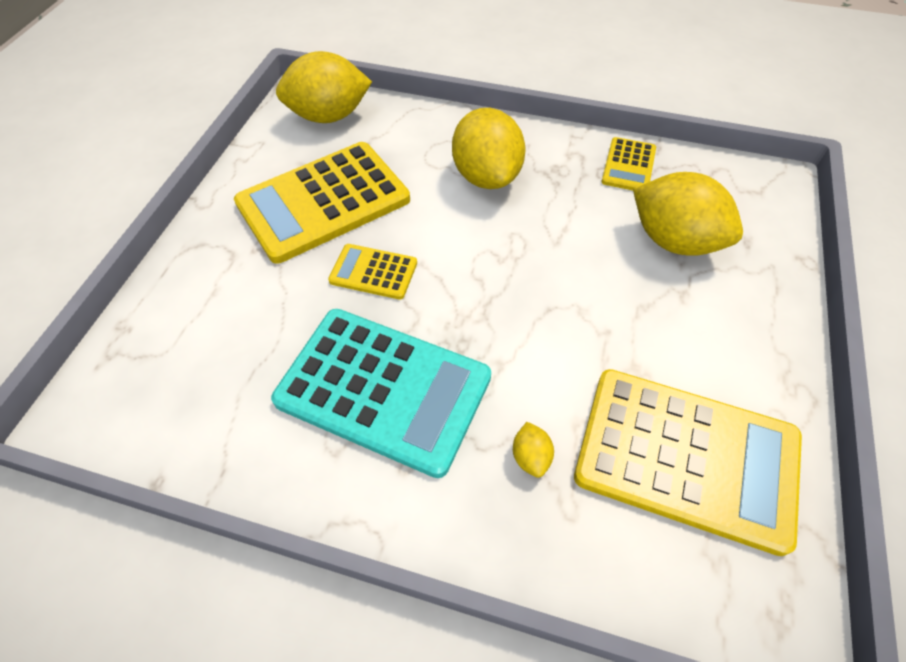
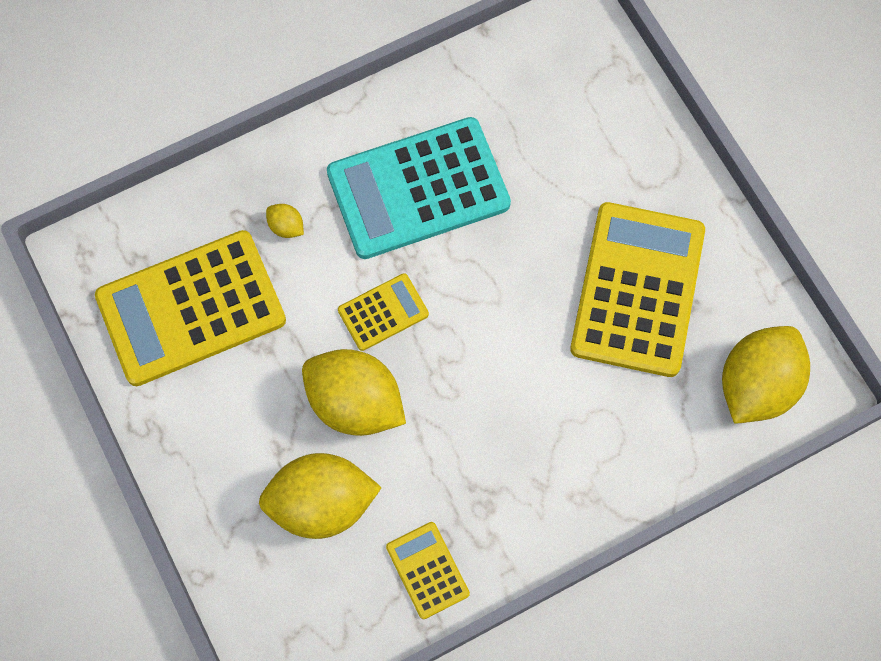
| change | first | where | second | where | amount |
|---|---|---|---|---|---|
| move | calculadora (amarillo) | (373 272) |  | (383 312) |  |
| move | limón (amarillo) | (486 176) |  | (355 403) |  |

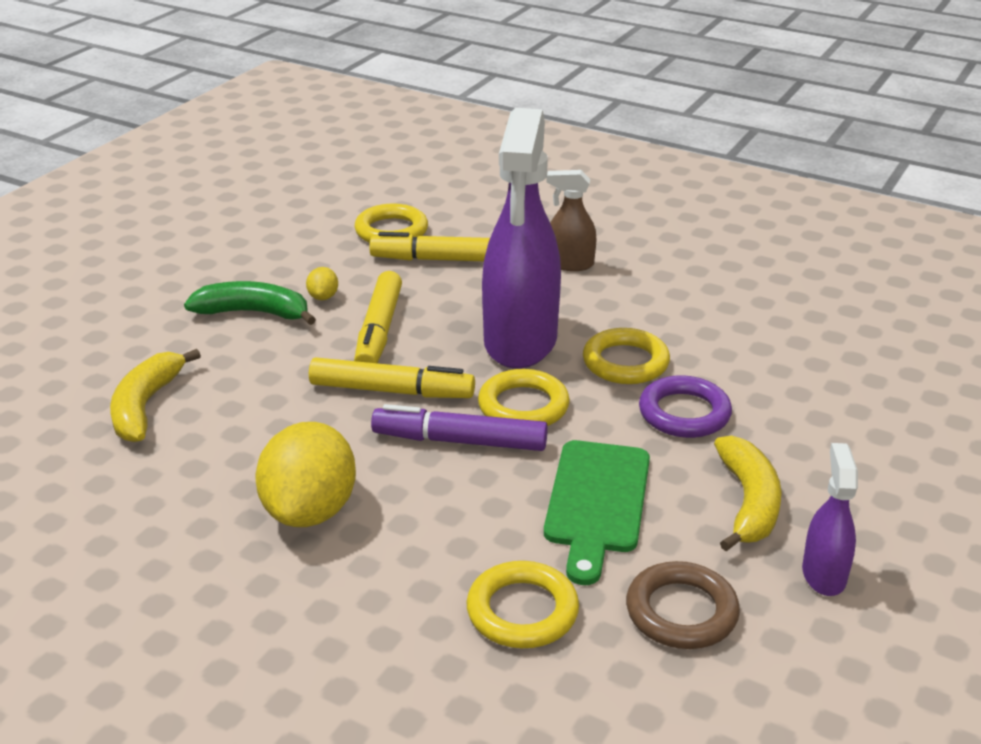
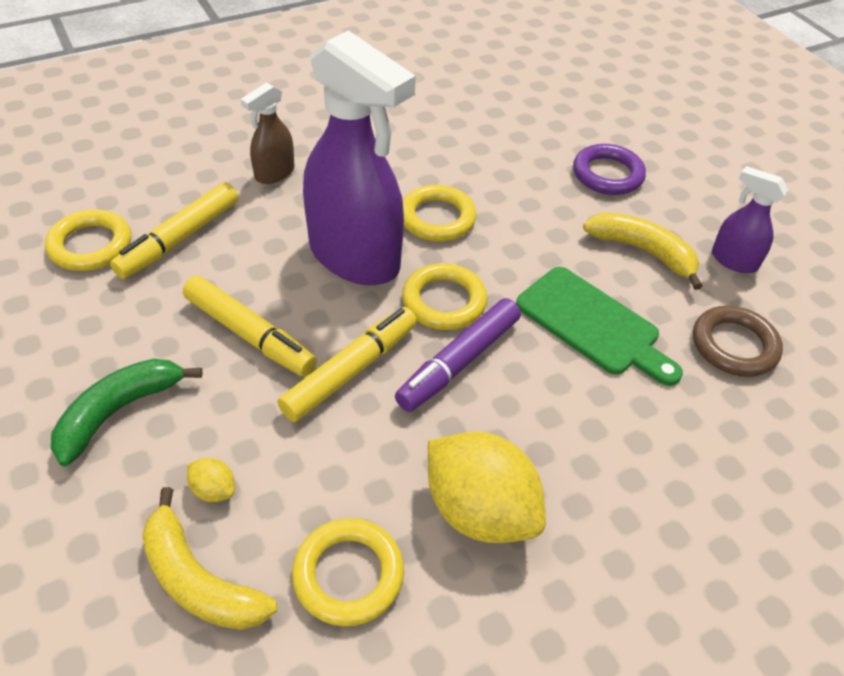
| change | first | where | second | where | amount |
|---|---|---|---|---|---|
| move | limón (amarillo) | (323 297) |  | (213 490) |  |
| move | anillo (amarillo) | (522 611) |  | (348 575) |  |
| move | anillo (morado) | (684 413) |  | (607 174) |  |

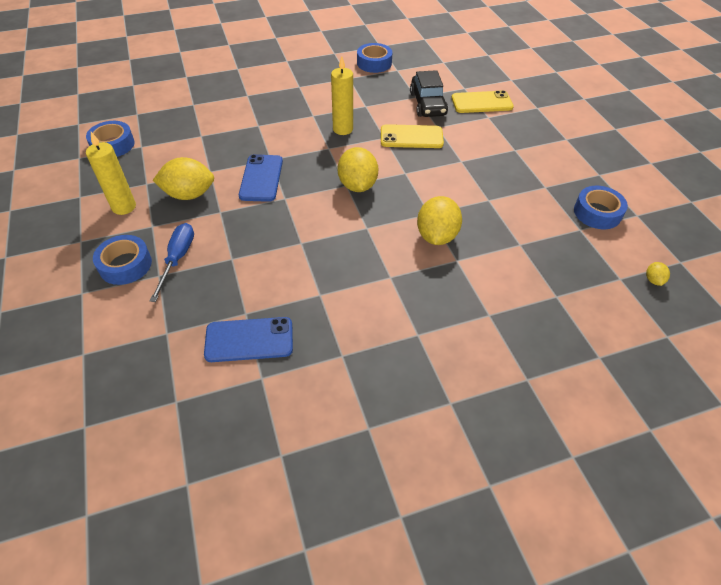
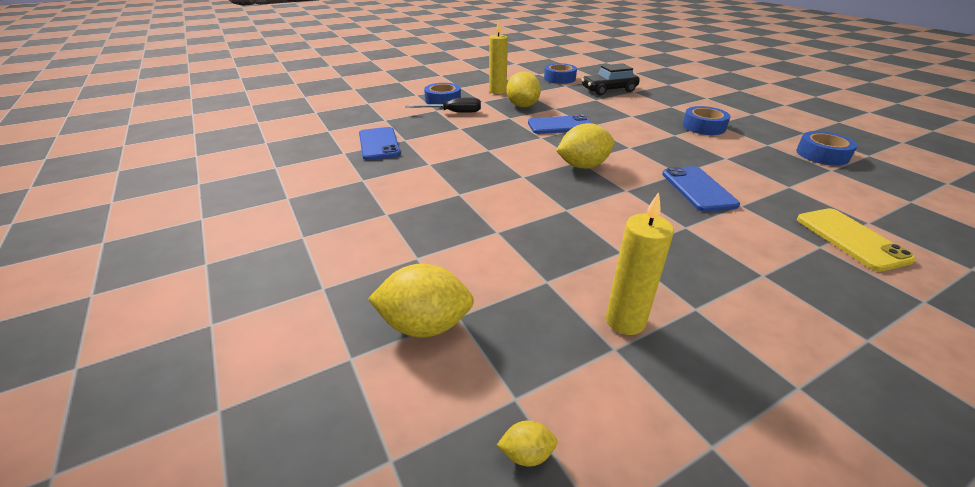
| change | first | where | second | where | amount |
|---|---|---|---|---|---|
| recolor | destornillador (azul) | (178 259) | destornillador (negro) | (453 112) |  |
| move | vela (amarillo) | (343 129) |  | (625 321) |  |
| recolor | móvil (amarillo) | (411 137) | móvil (azul) | (698 189) |  |
| move | coche (negro) | (427 104) |  | (609 90) |  |
| move | limón (amarillo) | (436 236) |  | (425 325) |  |
| move | cinta adhesiva (azul) | (597 213) |  | (703 127) |  |

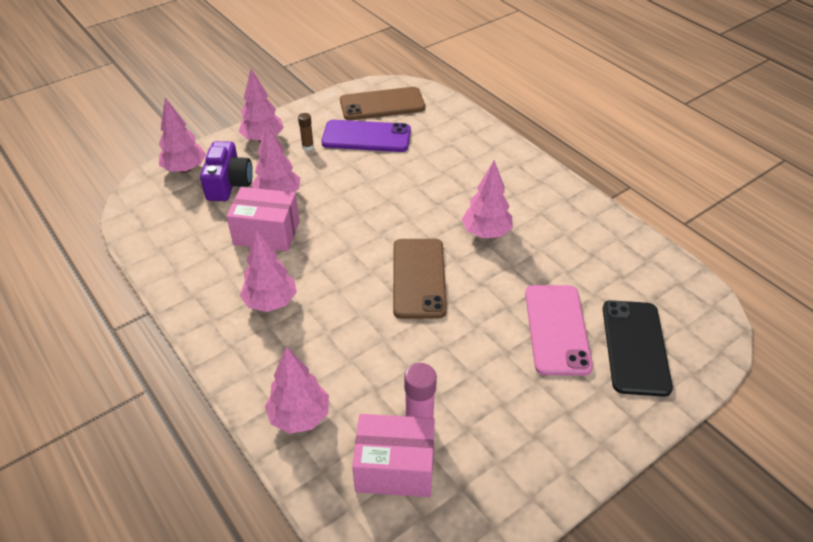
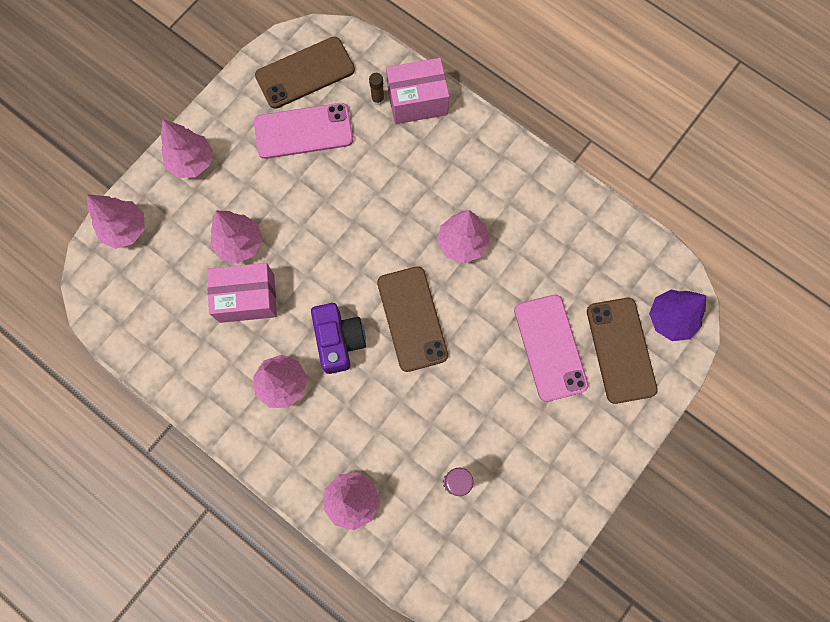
| change | first | where | second | where | amount |
|---|---|---|---|---|---|
| move | cámara (morado) | (229 184) |  | (339 340) |  |
| move | barra de pegamento (marrón) | (308 147) |  | (378 99) |  |
| recolor | móvil (morado) | (366 137) | móvil (rosa) | (303 131) |  |
| move | caja (rosa) | (395 468) |  | (417 101) |  |
| recolor | móvil (negro) | (635 347) | móvil (marrón) | (620 350) |  |
| insert |  |  | árbol (morado) | (670 319) |  |

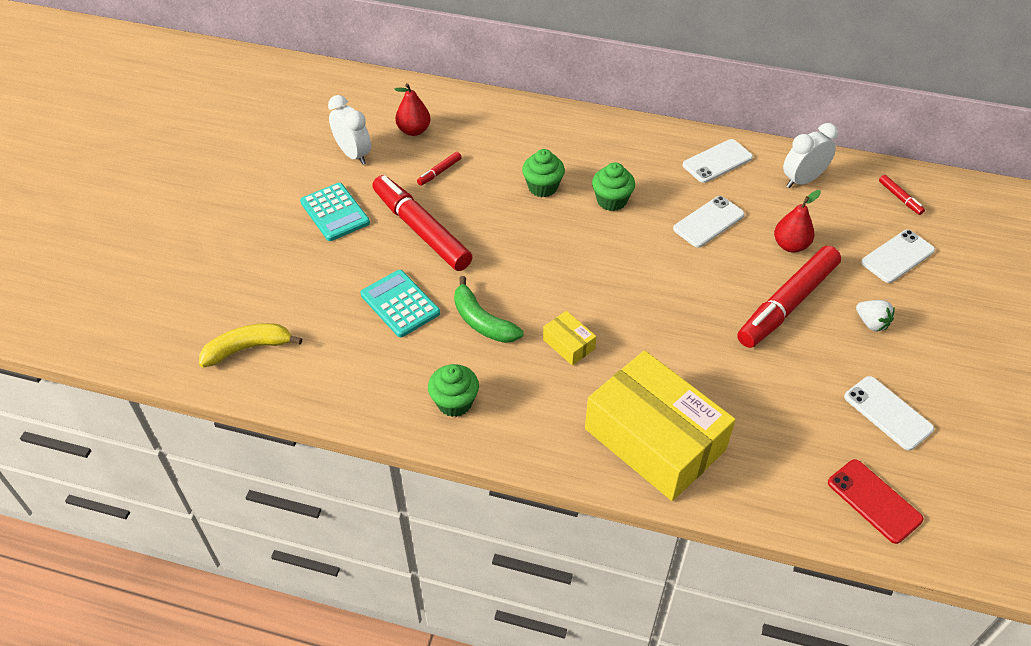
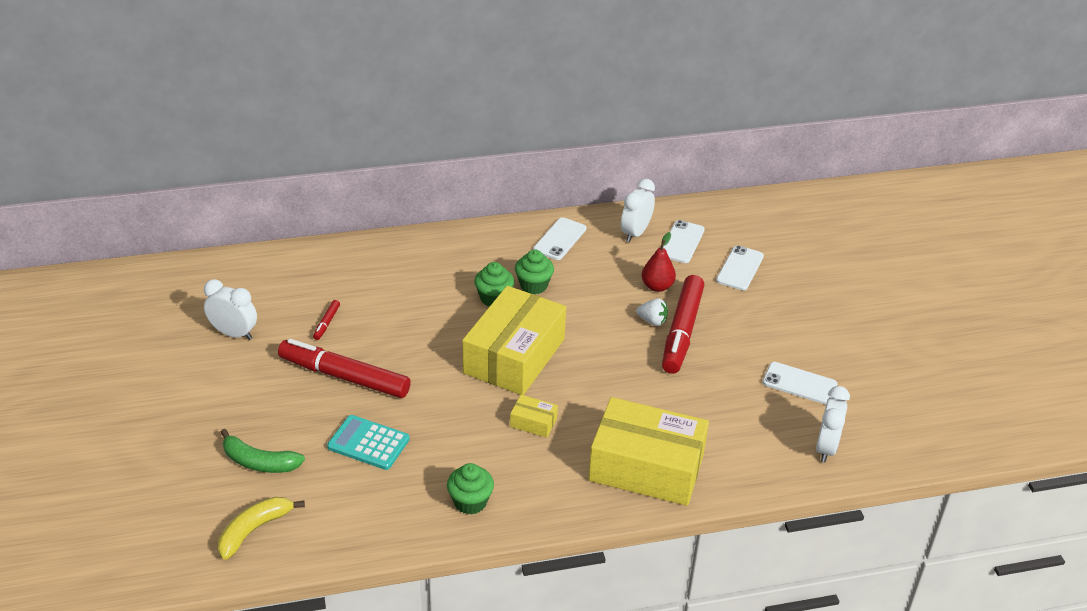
| change | first | where | second | where | amount |
|---|---|---|---|---|---|
| delete | calculadora (turquesa) | (335 212) |  |  |  |
| delete | pera (rojo) | (414 130) |  |  |  |
| move | plátano (verde) | (482 321) |  | (259 462) |  |
| move | magdalena (verde) | (542 187) |  | (533 285) |  |
| move | móvil (blanco) | (708 222) |  | (682 242) |  |
| replace | móvil (rojo) | (874 501) | despertador (blanco) | (826 448) |  |
| move | fresa (blanco) | (871 323) |  | (652 321) |  |
| delete | rotulador (rojo) | (900 198) |  |  |  |
| insert |  |  | caja (amarillo) | (514 356) |  |

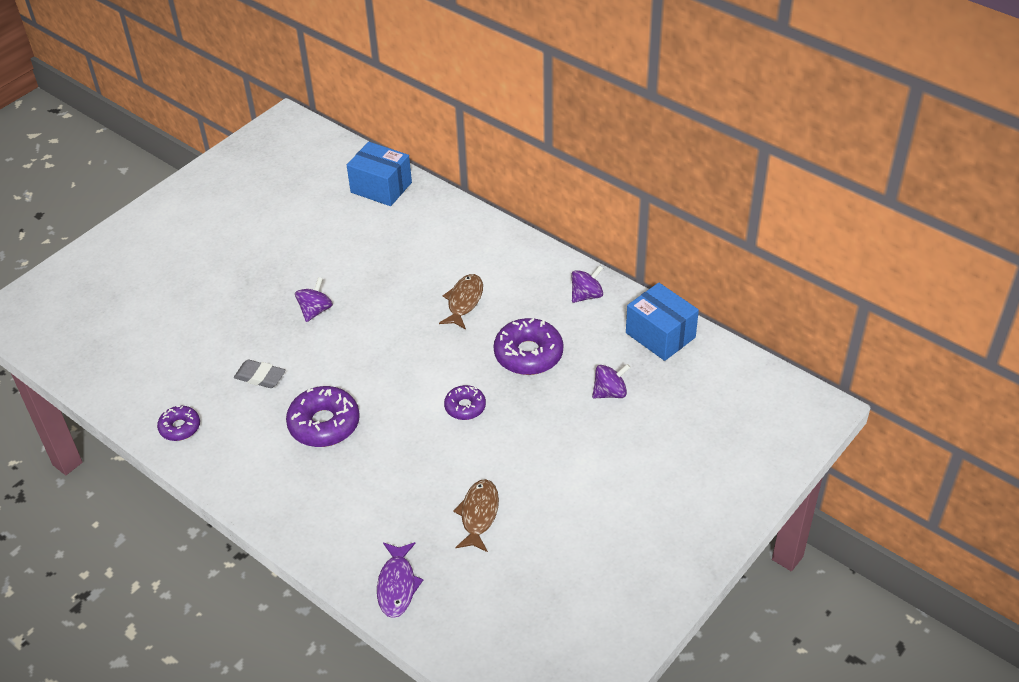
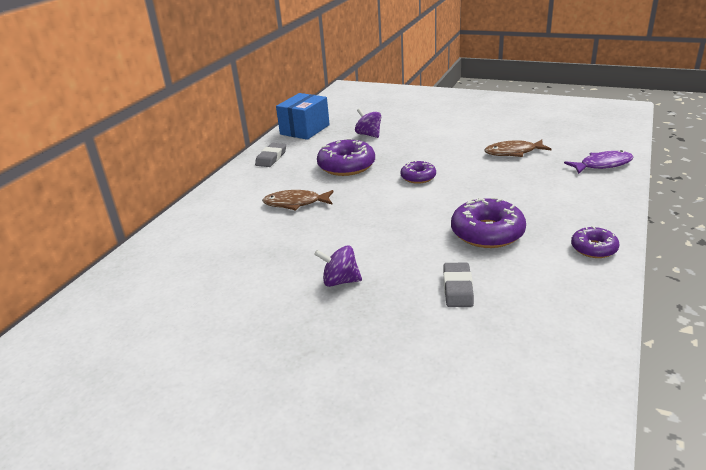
| change | first | where | second | where | amount |
|---|---|---|---|---|---|
| move | rosquilla (morado) | (180 427) |  | (593 248) |  |
| delete | caja (azul) | (381 187) |  |  |  |
| replace | peonza (morado) | (586 295) | goma de borrar (gris) | (271 158) |  |

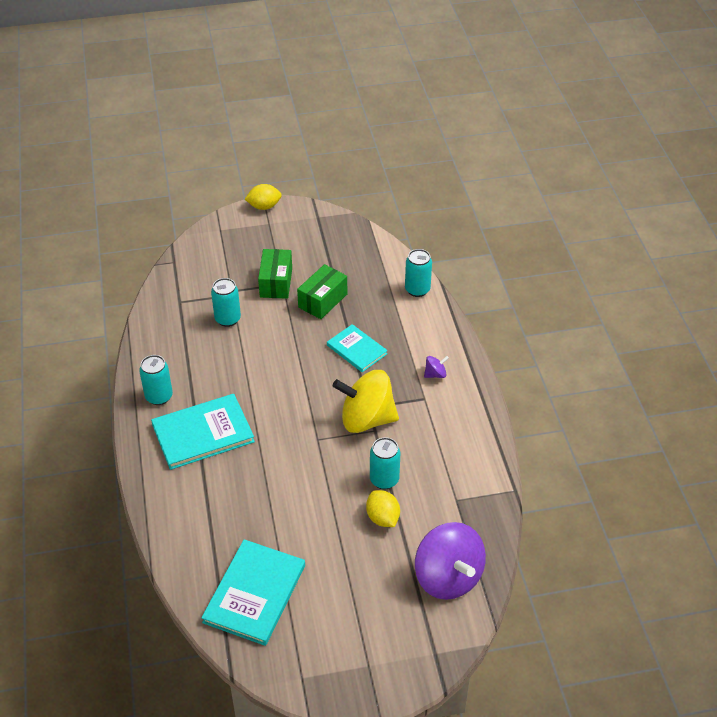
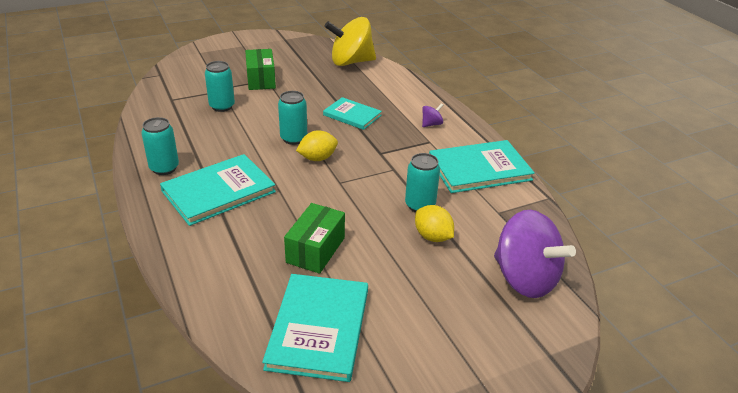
| change | first | where | second | where | amount |
|---|---|---|---|---|---|
| move | limón (amarillo) | (264 206) |  | (317 158) |  |
| move | caja (verde) | (322 301) |  | (315 250) |  |
| move | peonza (amarillo) | (366 419) |  | (351 62) |  |
| move | lata (turquesa) | (417 290) |  | (293 138) |  |
| insert |  |  | libro (turquesa) | (479 169) |  |

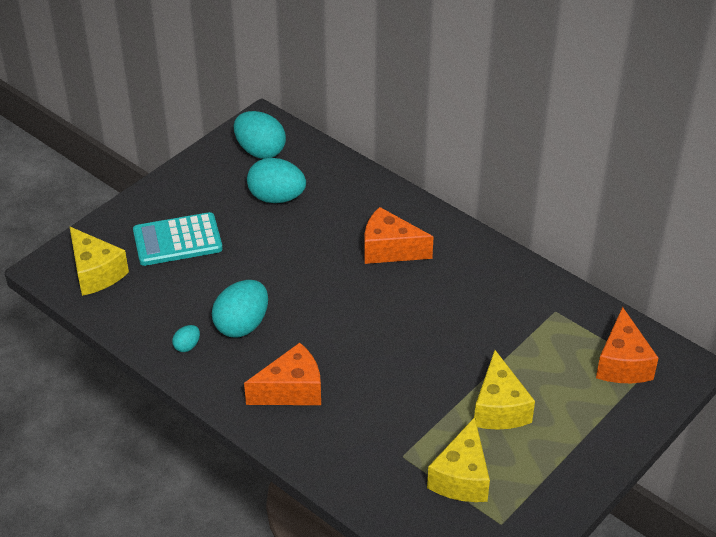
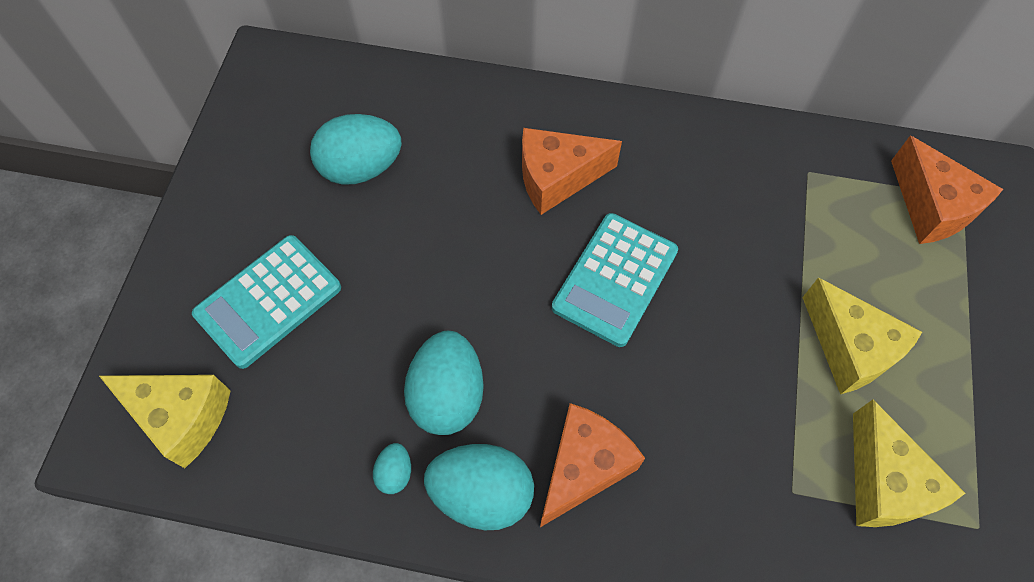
| change | first | where | second | where | amount |
|---|---|---|---|---|---|
| move | huevo (turquesa) | (260 151) |  | (482 493) |  |
| insert |  |  | calculadora (turquesa) | (615 279) |  |

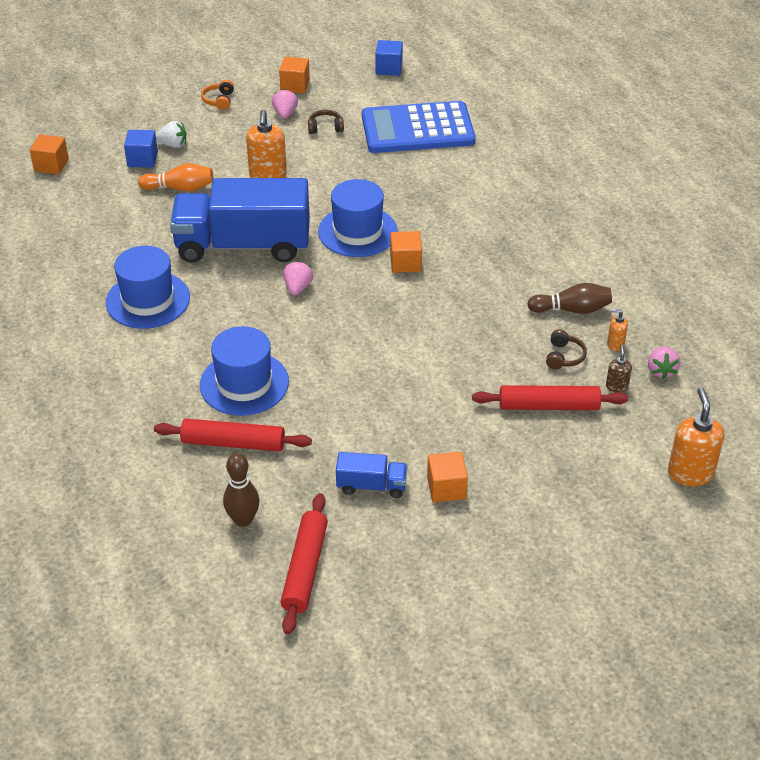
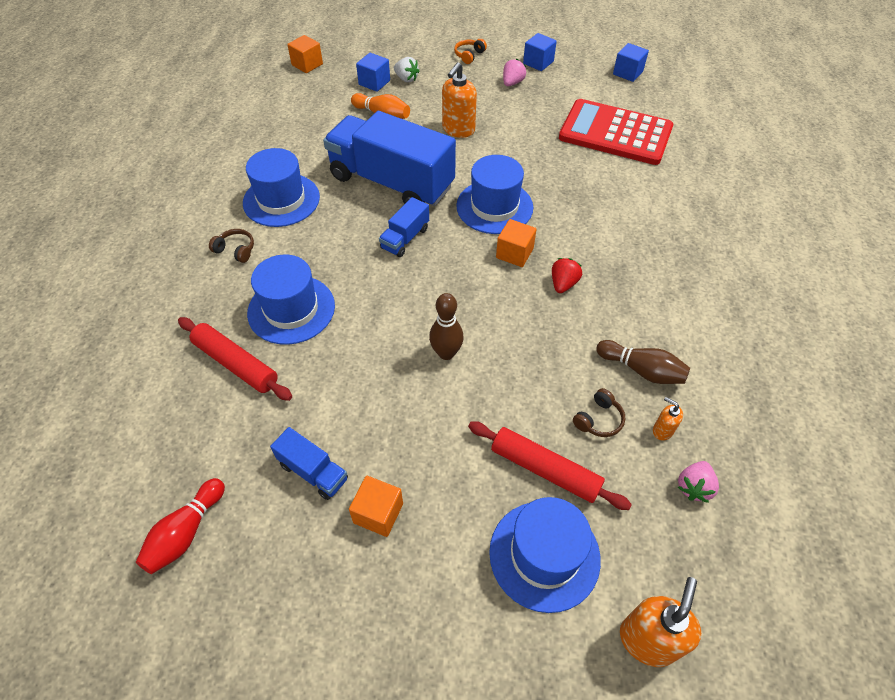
| change | first | where | second | where | amount |
|---|---|---|---|---|---|
| move | bolo (marrón) | (243 520) |  | (446 353) |  |
| recolor | cubo (naranja) | (295 86) | cubo (azul) | (538 62) |  |
| replace | rodillo (rojo) | (305 569) | bolo (rojo) | (186 532) |  |
| replace | fresa (rosa) | (298 288) | camión (azul) | (405 238) |  |
| move | auriculares (marrón) | (325 128) |  | (235 250) |  |
| recolor | calculadora (azul) | (417 129) | calculadora (rojo) | (615 133) |  |
| delete | dispensador de jabón (marrón) | (616 386) |  |  |  |
| insert |  |  | sombrero (azul) | (544 555) |  |
| insert |  |  | fresa (rojo) | (563 284) |  |

